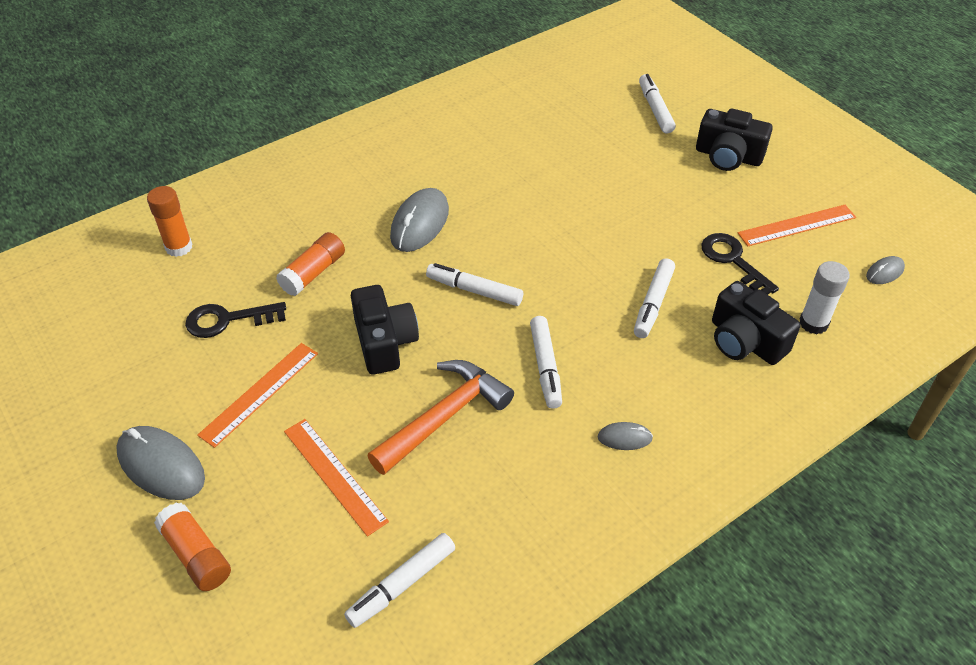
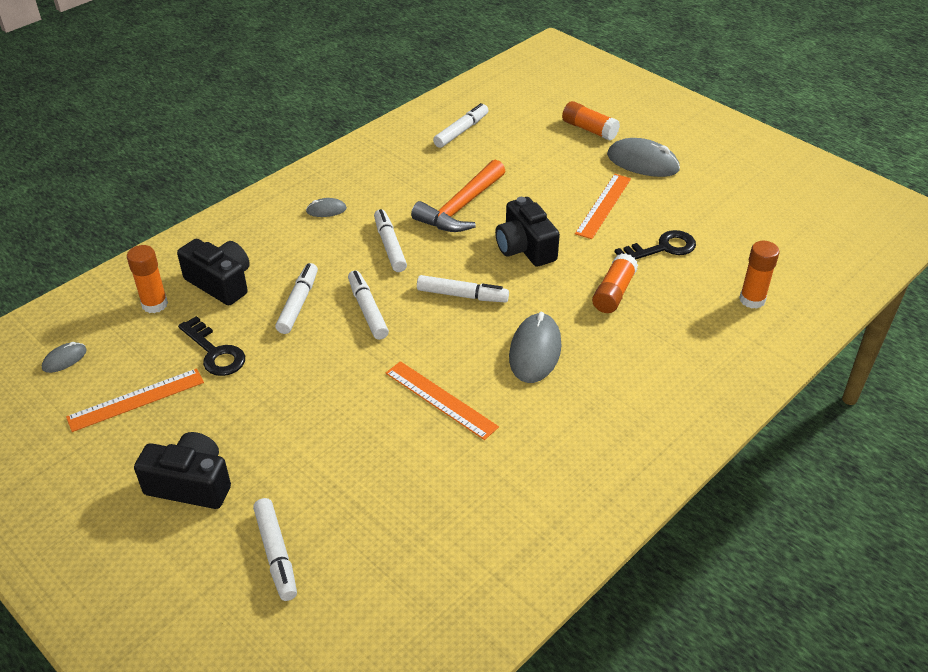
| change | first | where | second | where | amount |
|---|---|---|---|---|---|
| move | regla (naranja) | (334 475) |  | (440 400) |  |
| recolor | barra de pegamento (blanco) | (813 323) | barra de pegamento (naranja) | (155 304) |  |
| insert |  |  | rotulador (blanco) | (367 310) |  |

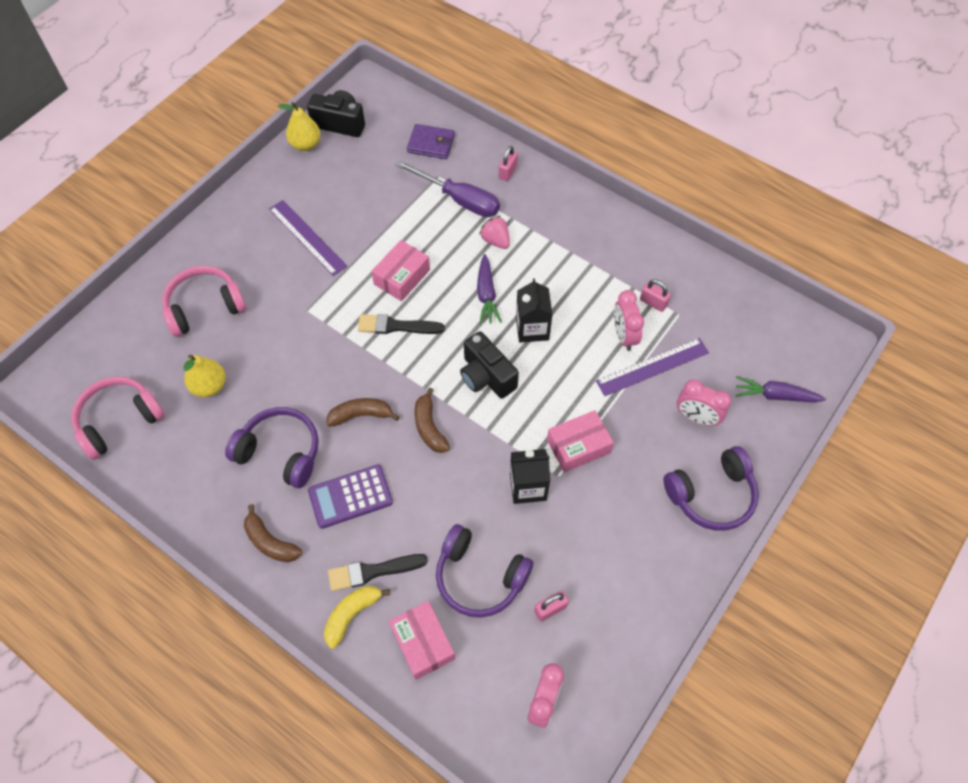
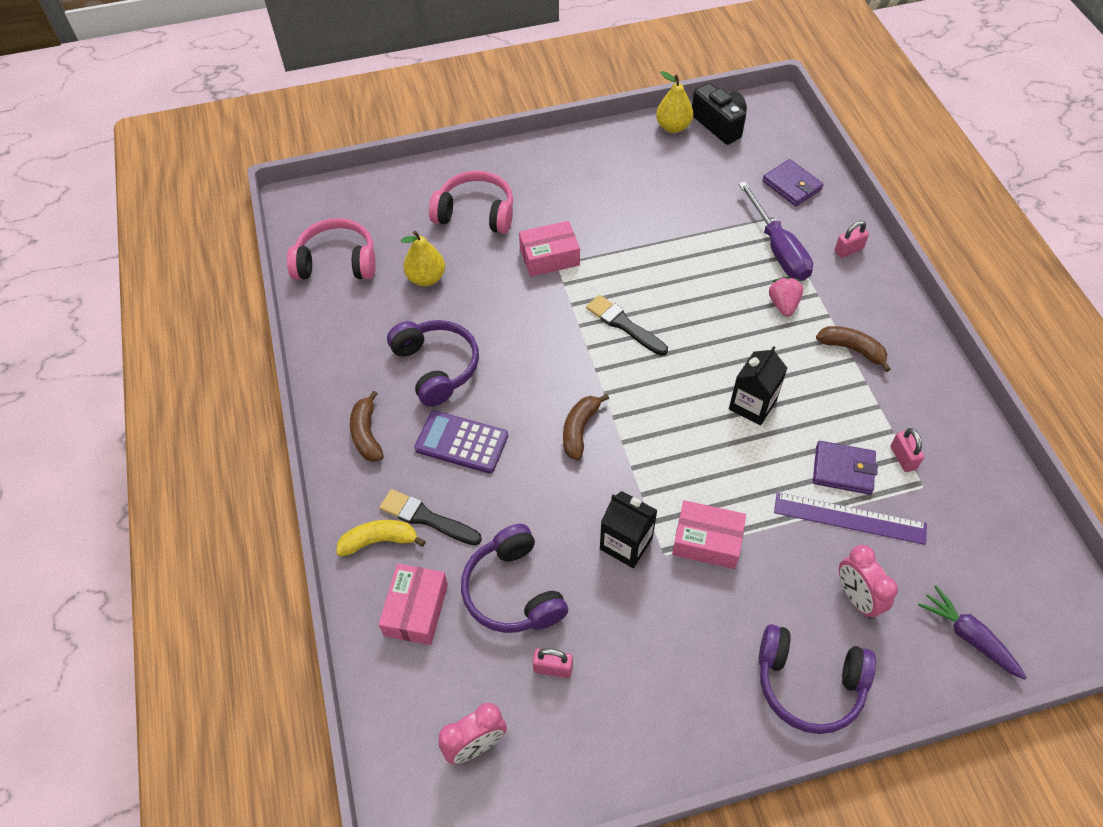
| change | first | where | second | where | amount |
|---|---|---|---|---|---|
| delete | regla (morado) | (307 237) |  |  |  |
| move | plátano (marrón) | (361 415) |  | (852 349) |  |
| move | caja (rosa) | (402 277) |  | (549 257) |  |
| delete | cámara (negro) | (486 376) |  |  |  |
| delete | zanahoria (morado) | (486 294) |  |  |  |
| replace | despertador (rosa) | (624 336) | cartera (morado) | (843 470) |  |

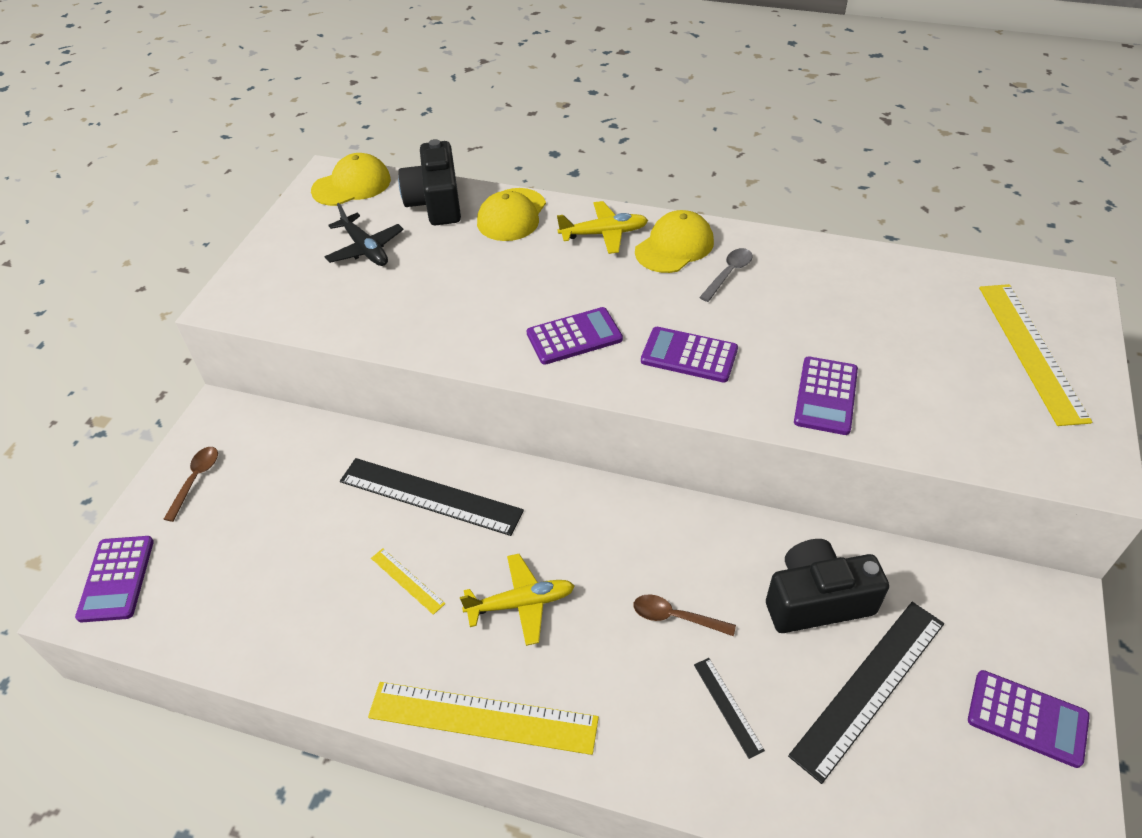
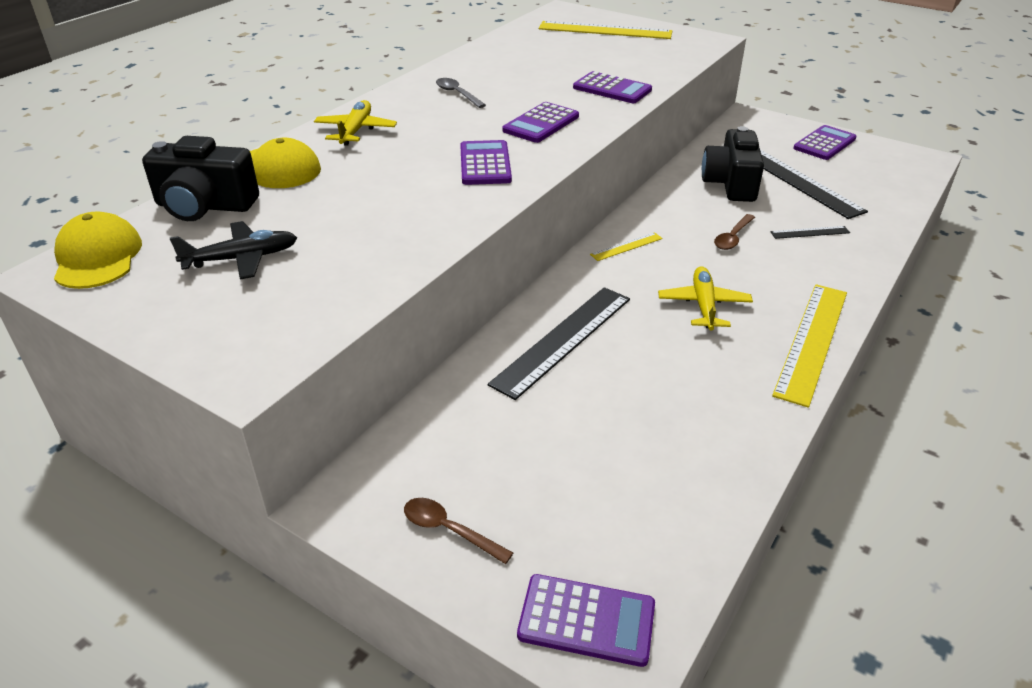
| change | first | where | second | where | amount |
|---|---|---|---|---|---|
| move | regla (amarillo) | (407 580) |  | (626 246) |  |
| delete | gorra (amarillo) | (674 246) |  |  |  |

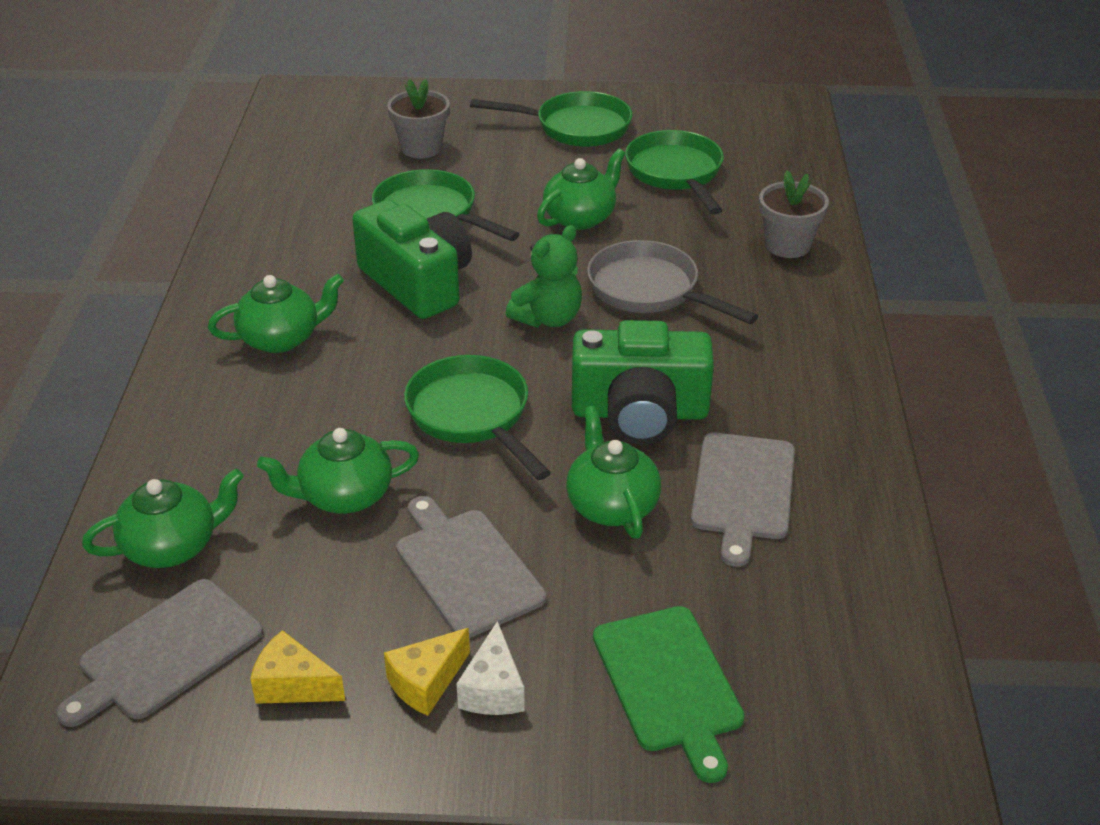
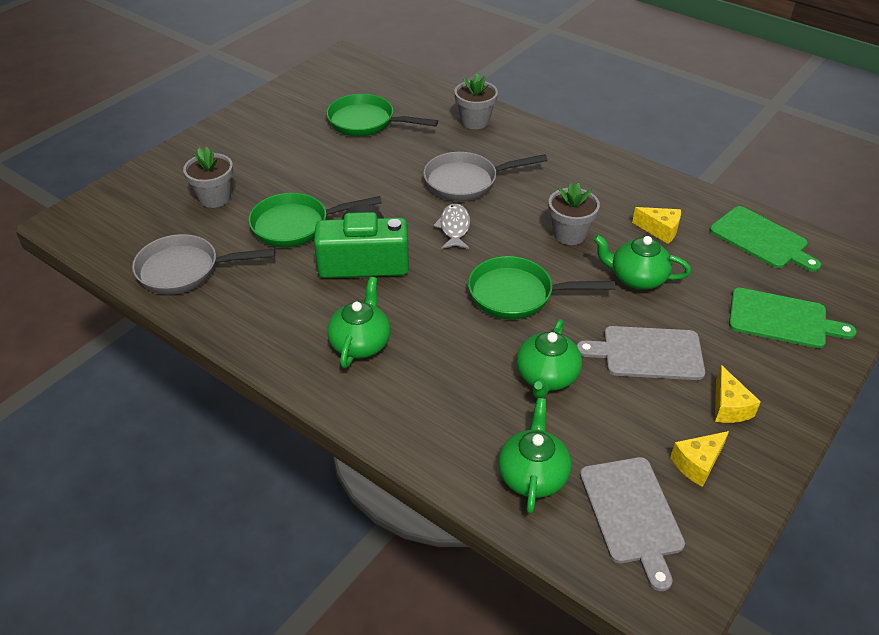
| change | first | where | second | where | amount |
|---|---|---|---|---|---|
| delete | queso (blanco) | (493 689) |  |  |  |
| delete | sartén (verde) | (575 127) |  |  |  |
| replace | osito (verde) | (548 318) | pez (gris) | (454 228) |  |
| delete | tetera (verde) | (580 218) |  |  |  |
| replace | cámara (verde) | (640 413) | maceta (gris) | (569 234) |  |
| replace | tabla de cortar (gris) | (743 491) | queso (amarillo) | (660 230) |  |
| insert |  |  | sartén (gris) | (185 270) |  |
| insert |  |  | tabla de cortar (verde) | (761 239) |  |

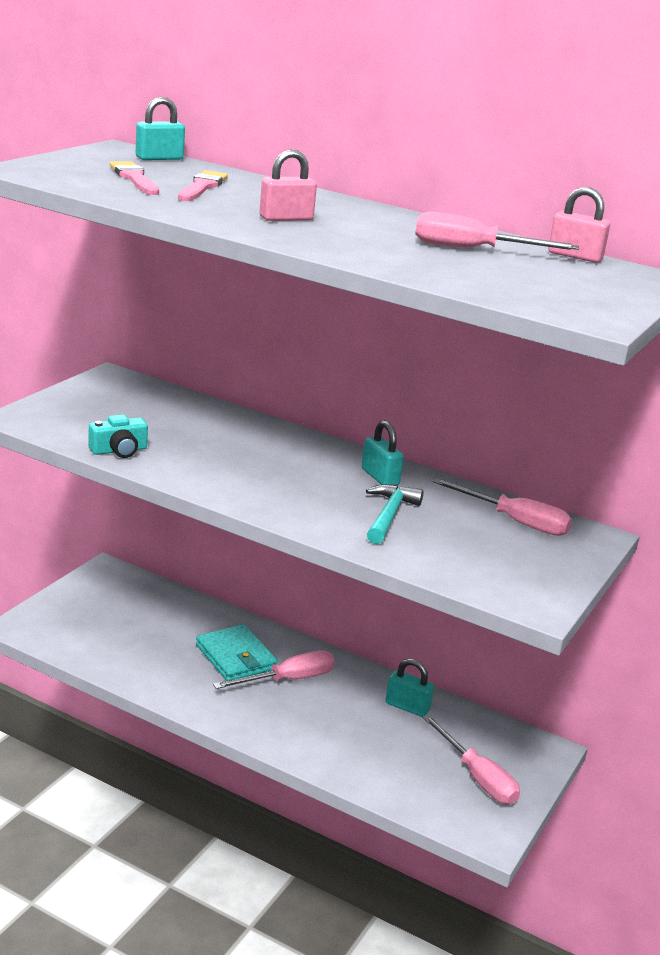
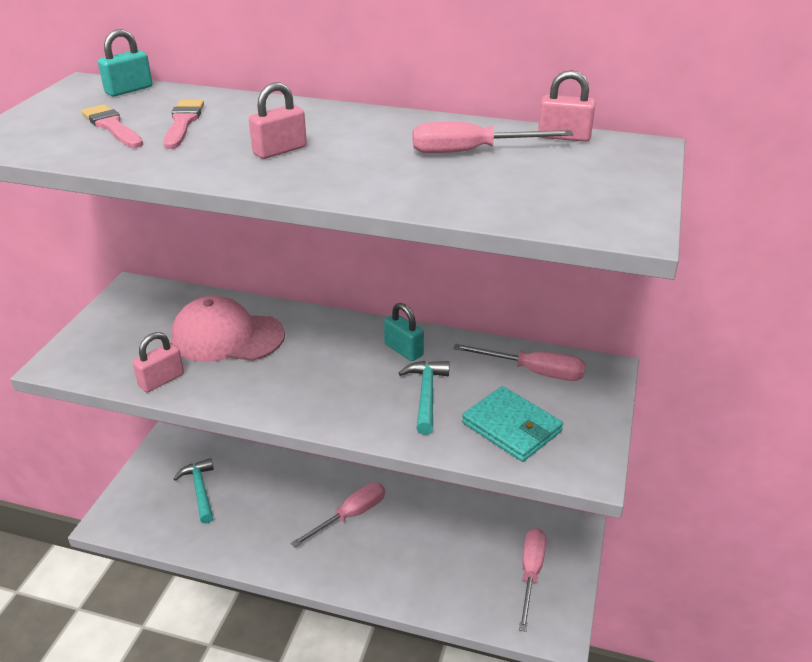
| change | first | where | second | where | amount |
|---|---|---|---|---|---|
| replace | cámara (turquesa) | (119 450) | candado (rosa) | (161 380) |  |
| move | cartera (turquesa) | (236 657) |  | (512 427) |  |
| delete | candado (turquesa) | (407 707) |  |  |  |
| rotate | destornillador (rosa) | (477 777) |  | (531 574) | 120 degrees counterclockwise |
| insert |  |  | gorra (rosa) | (227 336) |  |
| insert |  |  | martillo (turquesa) | (200 490) |  |

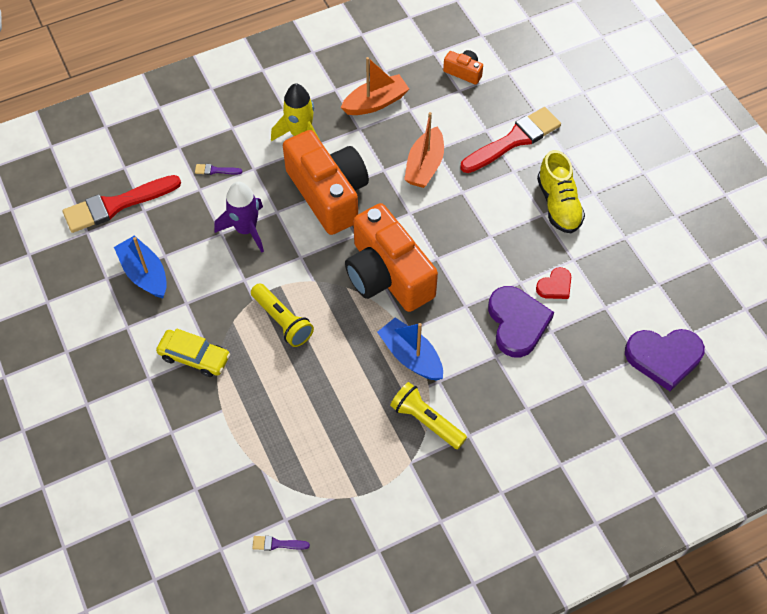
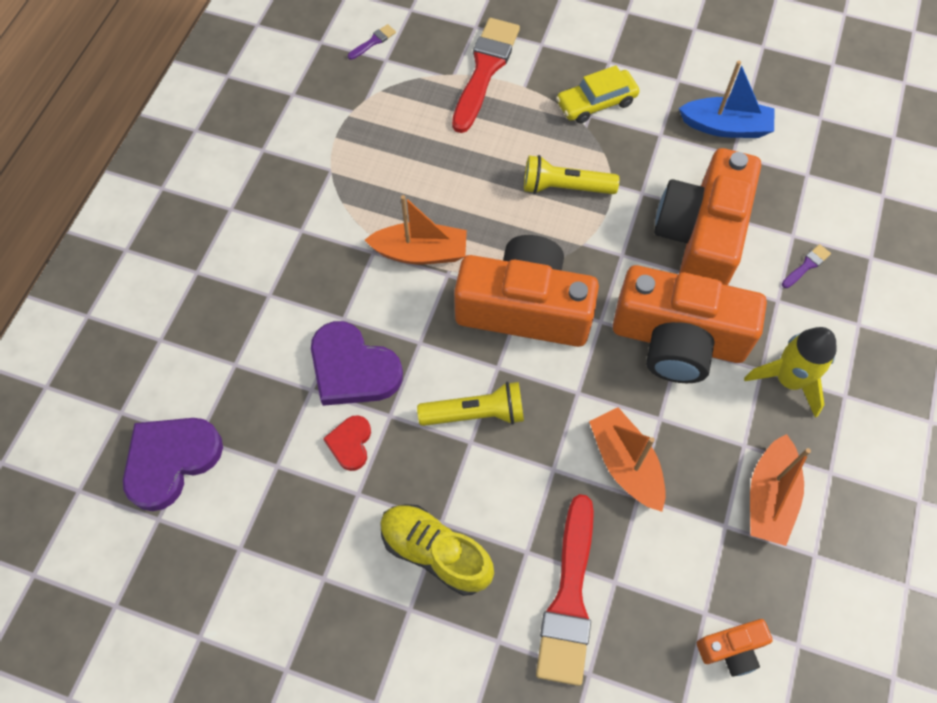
| change | first | where | second | where | amount |
|---|---|---|---|---|---|
| move | pincel (rojo) | (116 205) |  | (485 70) |  |
| replace | cohete (morado) | (246 229) | cámara (naranja) | (701 236) |  |
| recolor | barco (azul) | (411 356) | barco (naranja) | (420 252) |  |
| move | lámpara de mano (amarillo) | (426 421) |  | (475 413) |  |

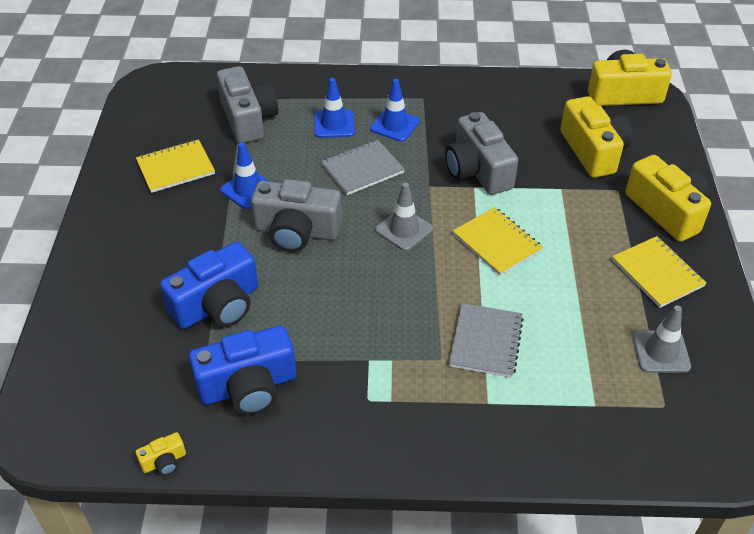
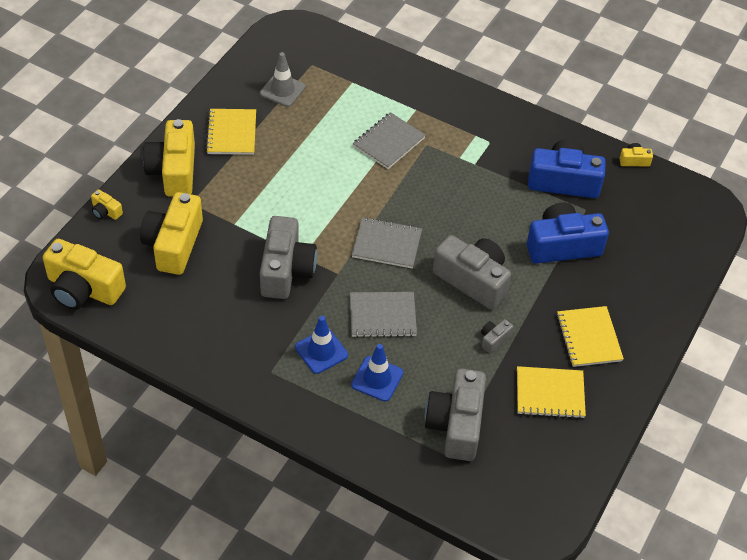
| change | first | where | second | where | amount |
|---|---|---|---|---|---|
| replace | cono de tráfico (azul) | (248 189) | cámara (gris) | (494 339) |  |
| replace | cono de tráfico (gris) | (404 229) | cuaderno (gris) | (387 244) |  |
| move | cuaderno (amarillo) | (497 242) |  | (588 338) |  |
| insert |  |  | cámara (amarillo) | (106 211) |  |

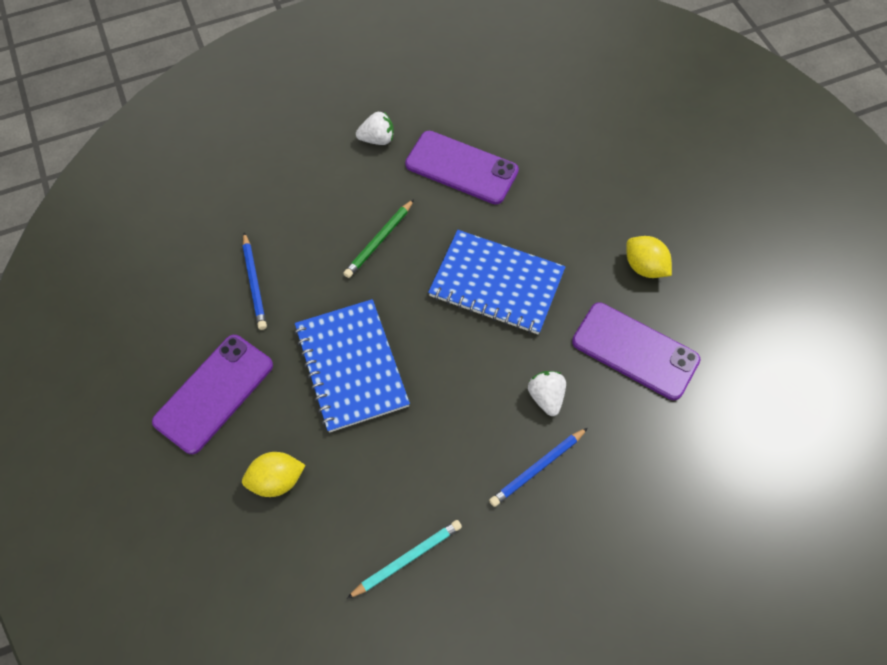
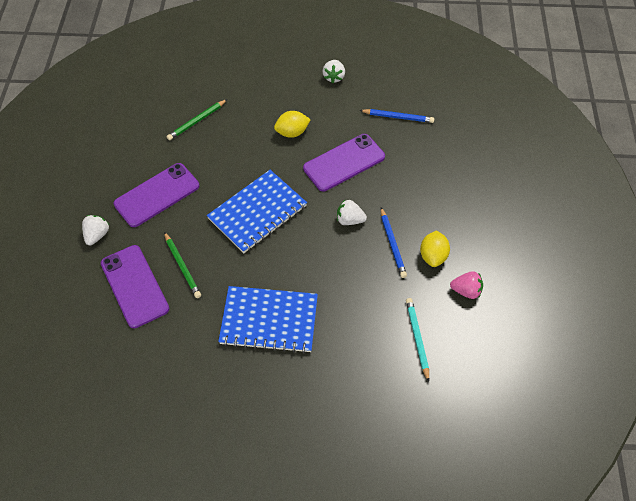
| change | first | where | second | where | amount |
|---|---|---|---|---|---|
| move | móvil (morado) | (214 393) |  | (134 286) |  |
| move | lápiz (azul) | (254 283) |  | (398 117) |  |
| move | limón (amarillo) | (277 480) |  | (433 256) |  |
| insert |  |  | lápiz (verde) | (196 121) |  |
| insert |  |  | fresa (blanco) | (334 77) |  |
| insert |  |  | fresa (rosa) | (466 291) |  |

